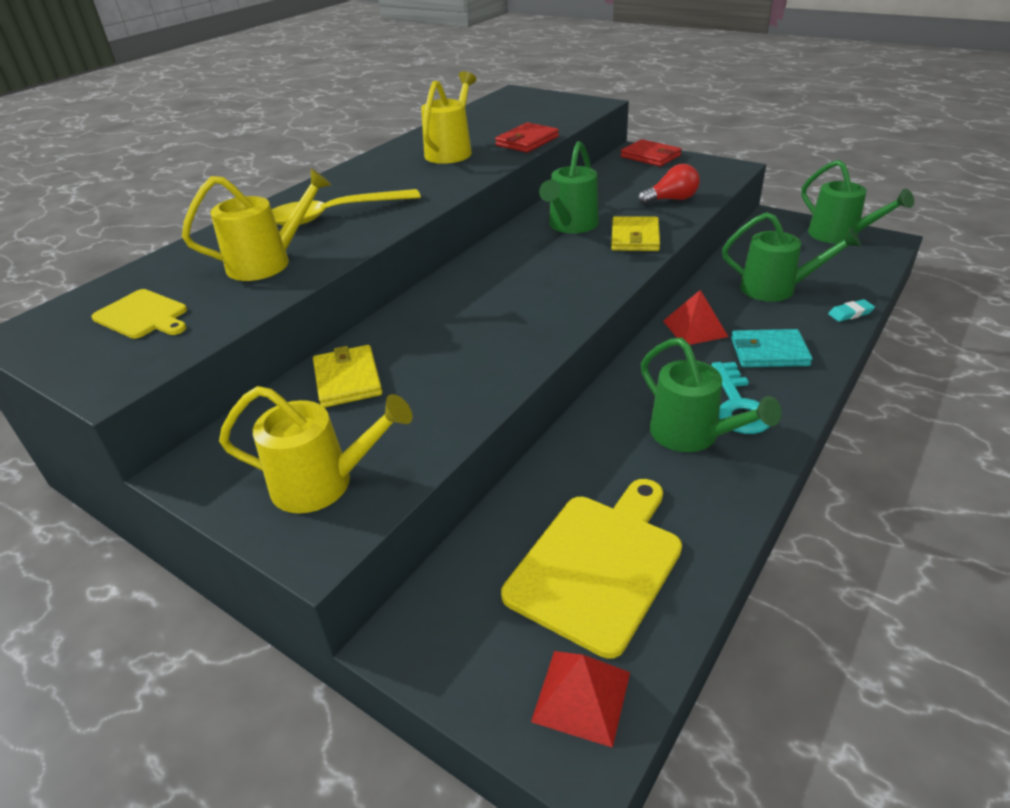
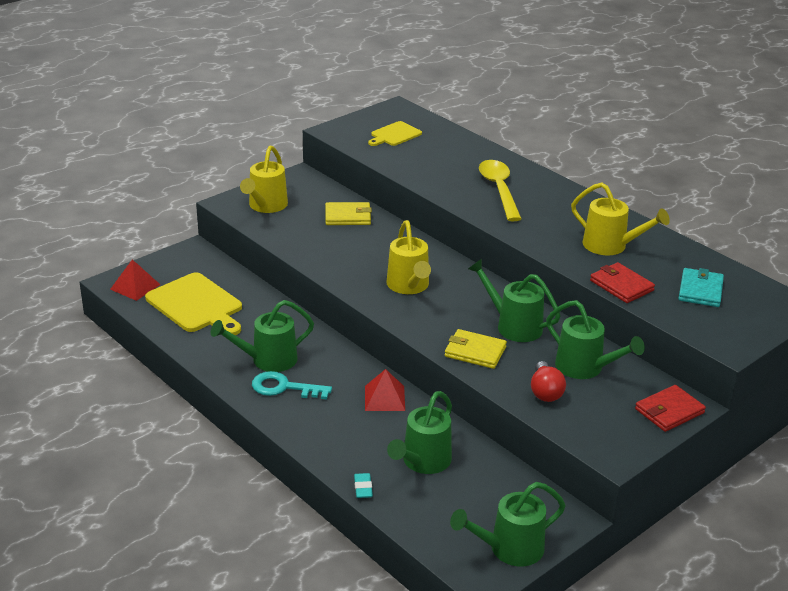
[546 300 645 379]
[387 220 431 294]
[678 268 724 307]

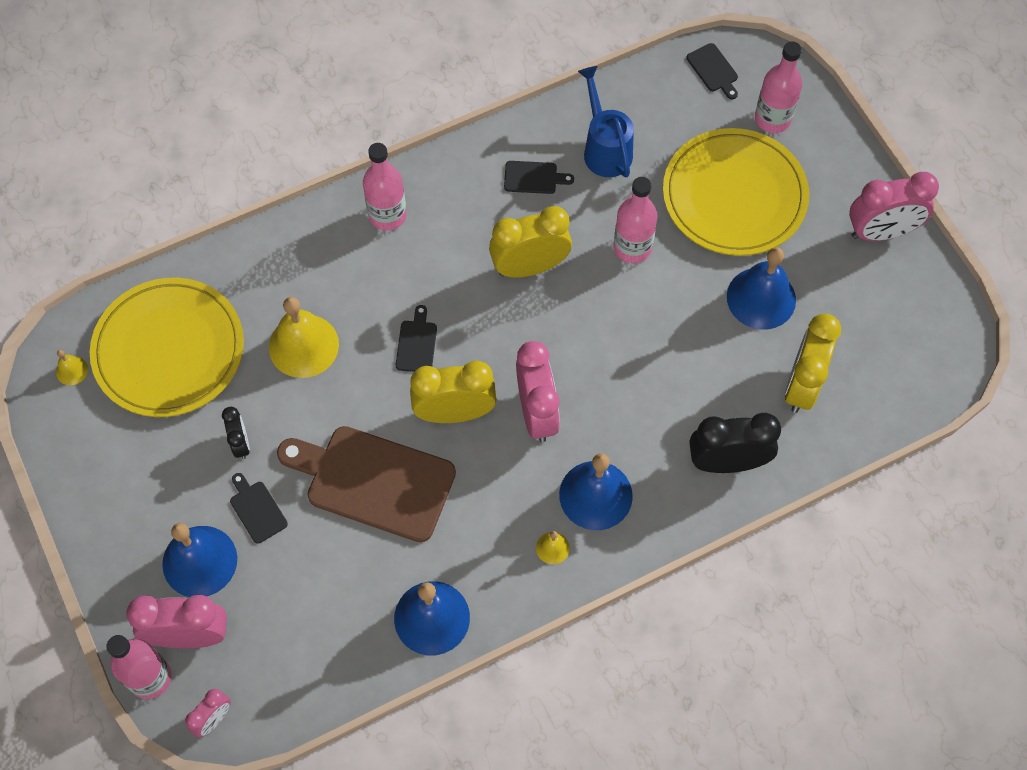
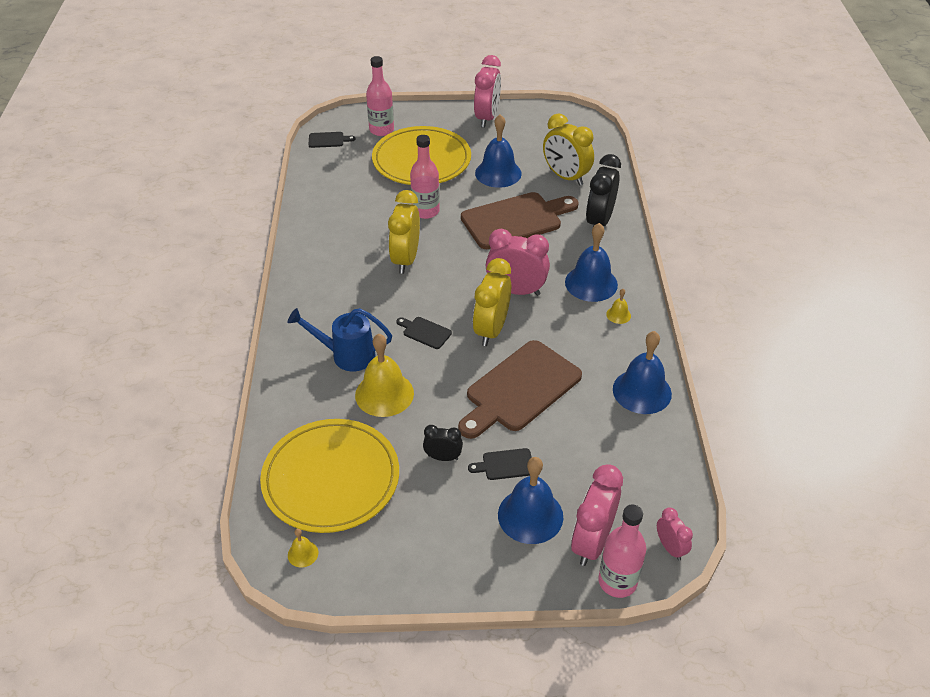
[363 143 406 231] (first image)
[504 161 574 194] (first image)
[461 192 579 249]
[287 308 392 371]

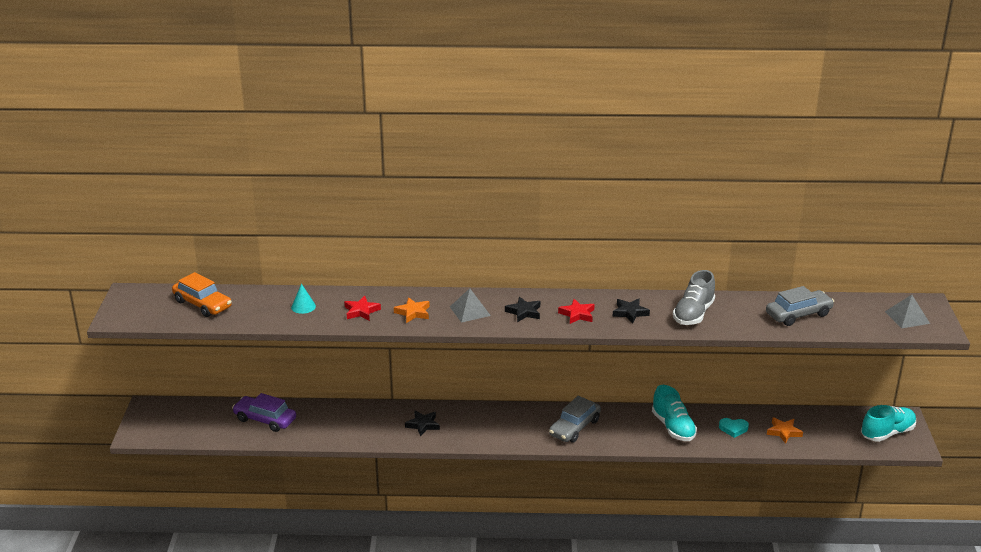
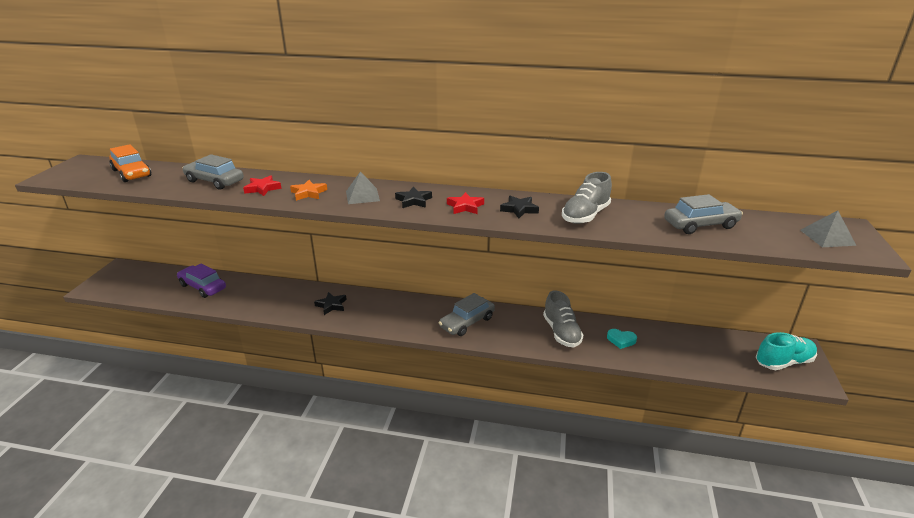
[767 417 803 444] (first image)
[182 154 244 189]
[543 291 583 347]

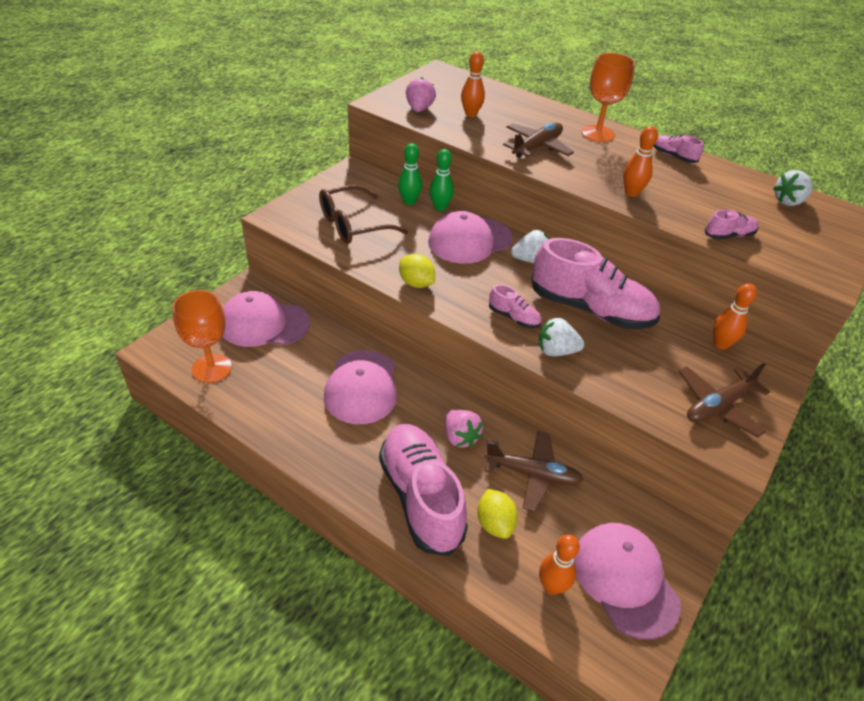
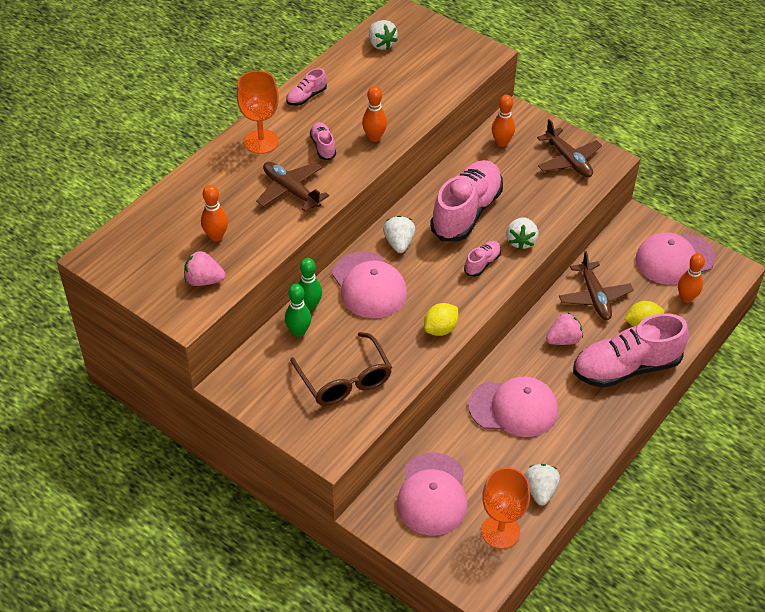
[525 464 560 505]
[310 122 336 160]
[559 251 634 320]

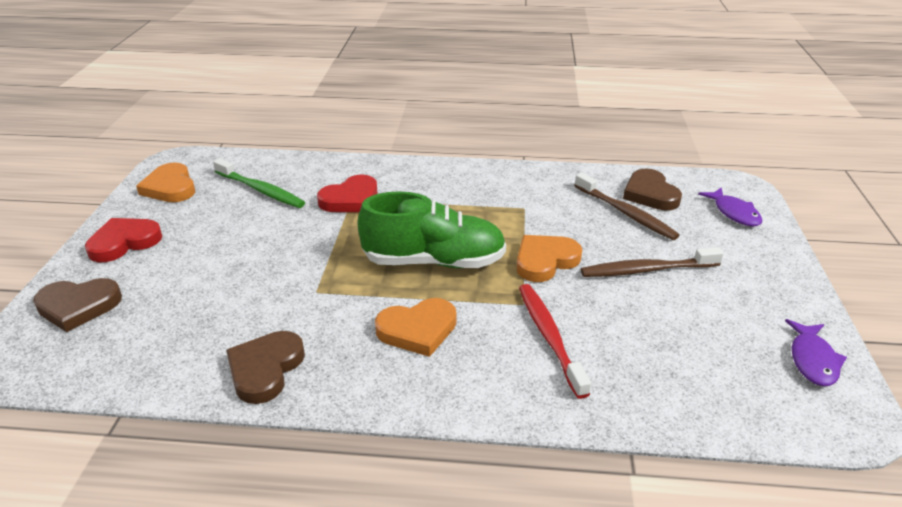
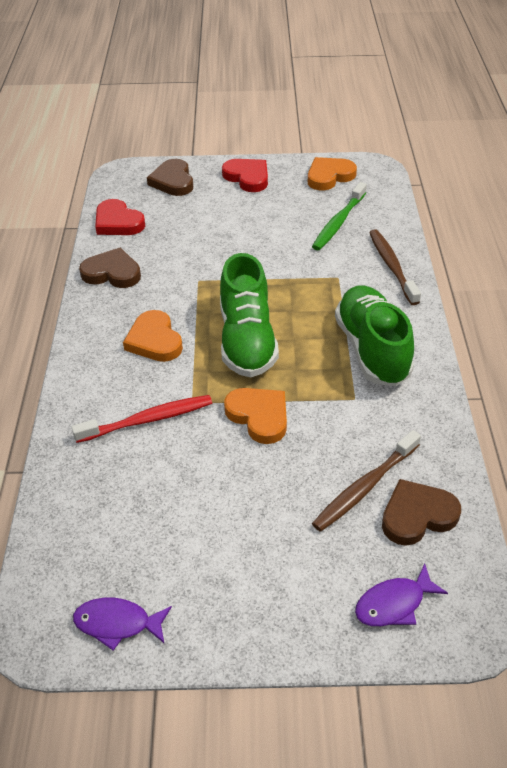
[335 286 414 387]
[95 199 145 235]
[369 229 421 305]

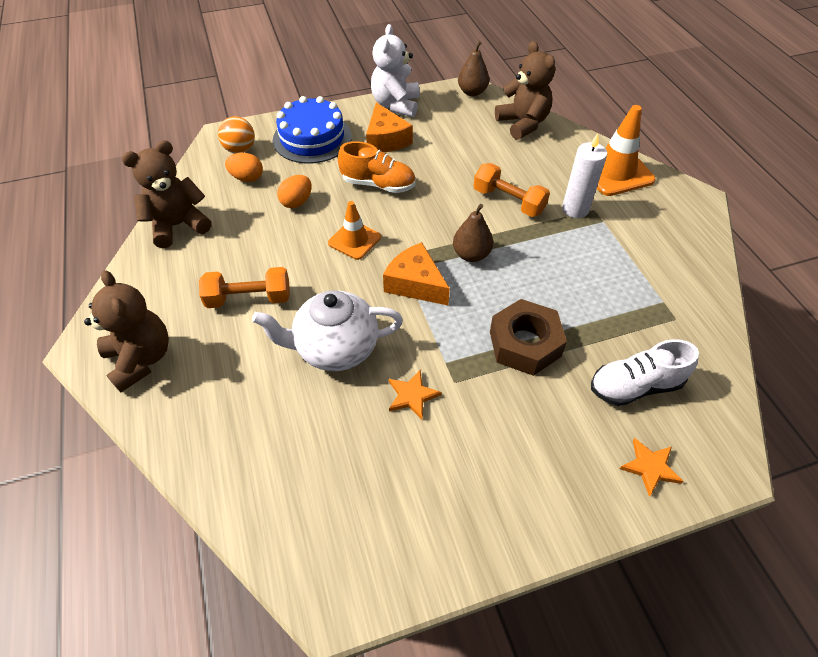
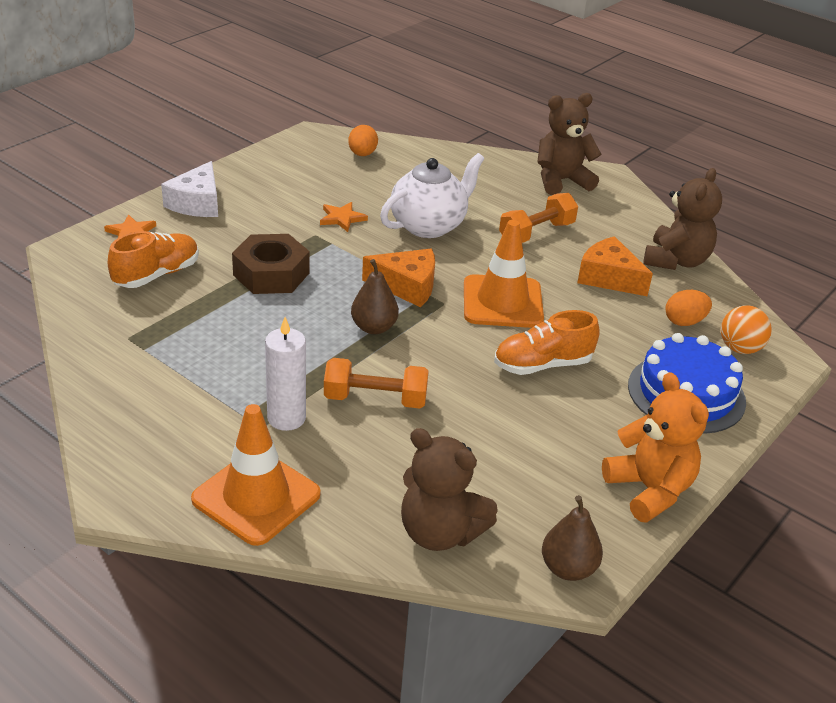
[161 161 218 217]
[348 125 378 156]
[577 236 653 296]
[602 372 709 523]
[108 231 199 288]
[538 93 602 195]
[464 220 544 328]

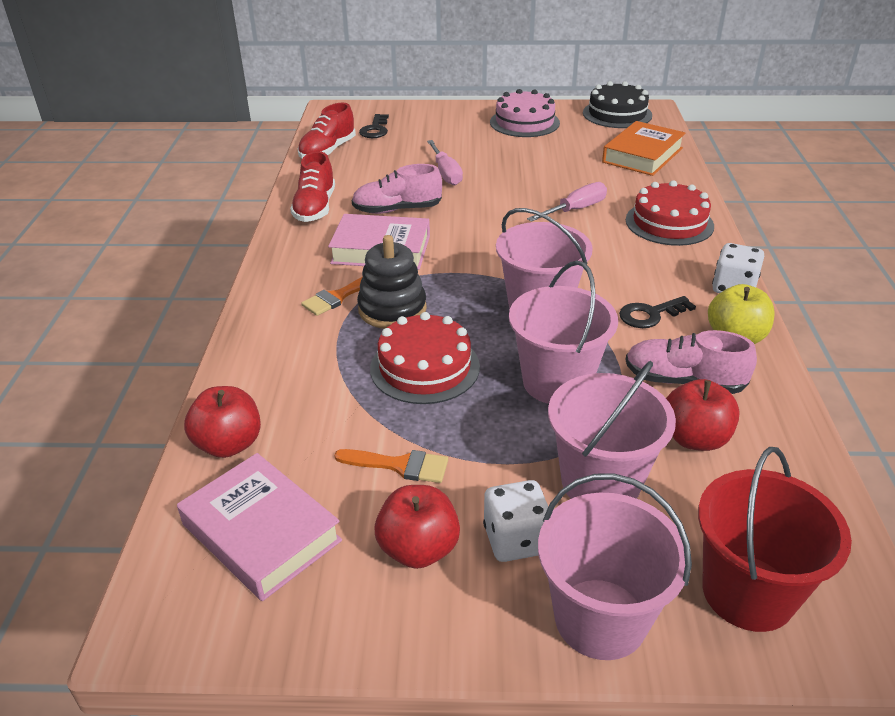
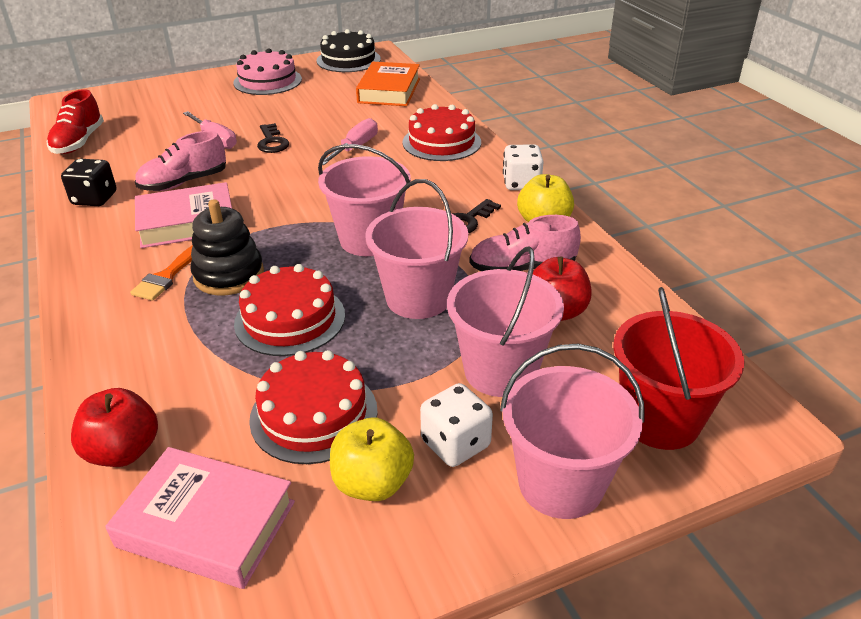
[257 123 289 153]
[61 159 116 206]
[249 350 378 464]
[330 418 414 501]

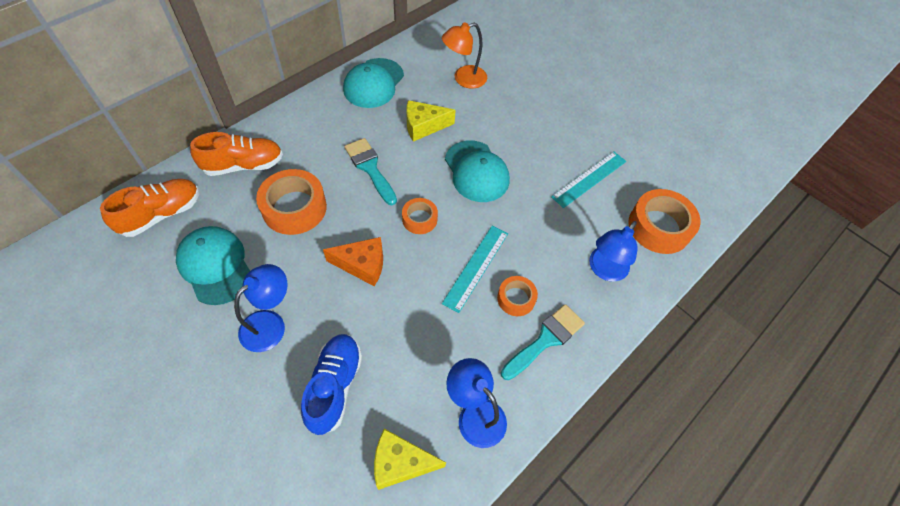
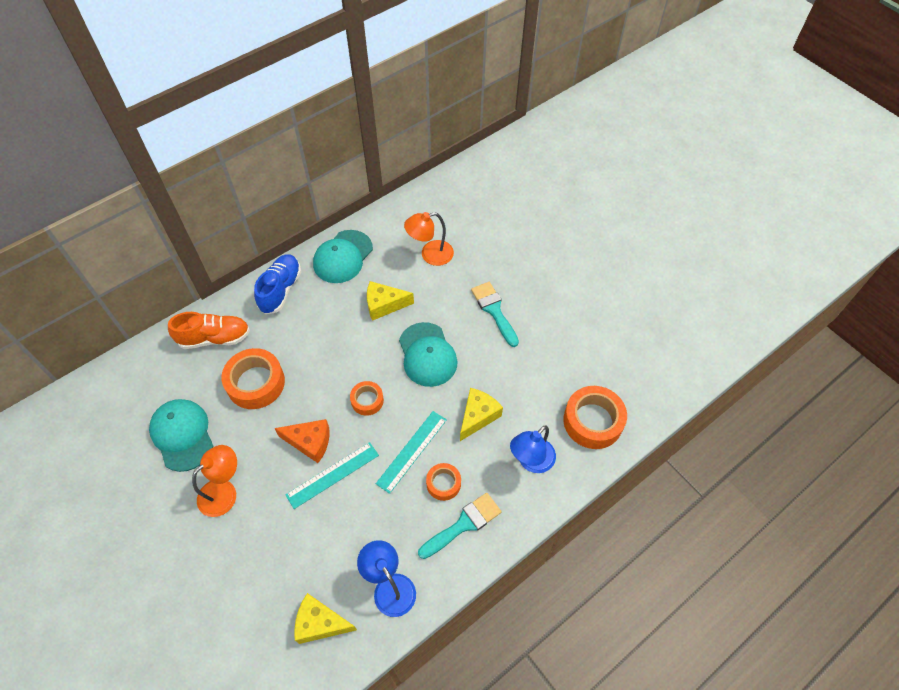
[100 179 199 237] (first image)
[460 388 503 441]
[254 254 301 314]
[471 282 519 347]
[285 442 379 509]
[192 445 237 517]

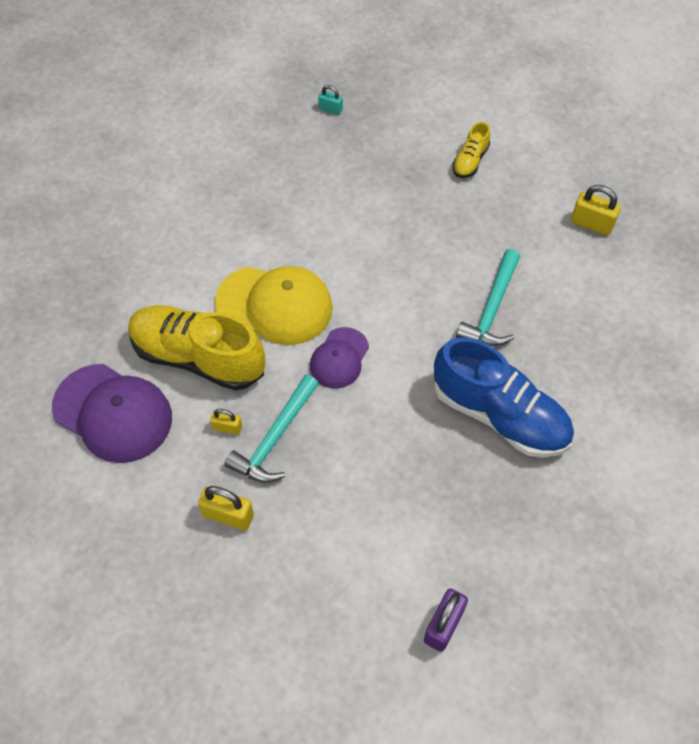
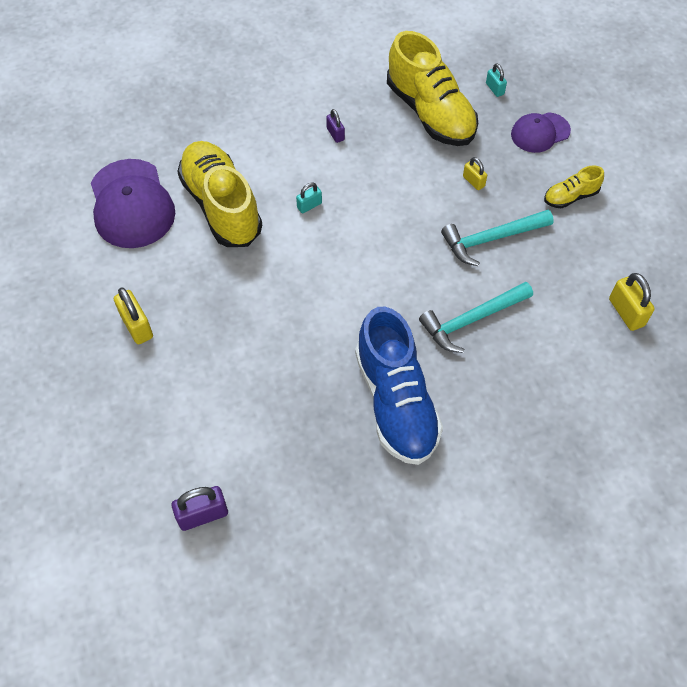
[326 109 345 143]
[387 31 478 146]
[463 157 487 190]
[441 210 554 266]
[511 112 571 153]
[296 183 322 213]

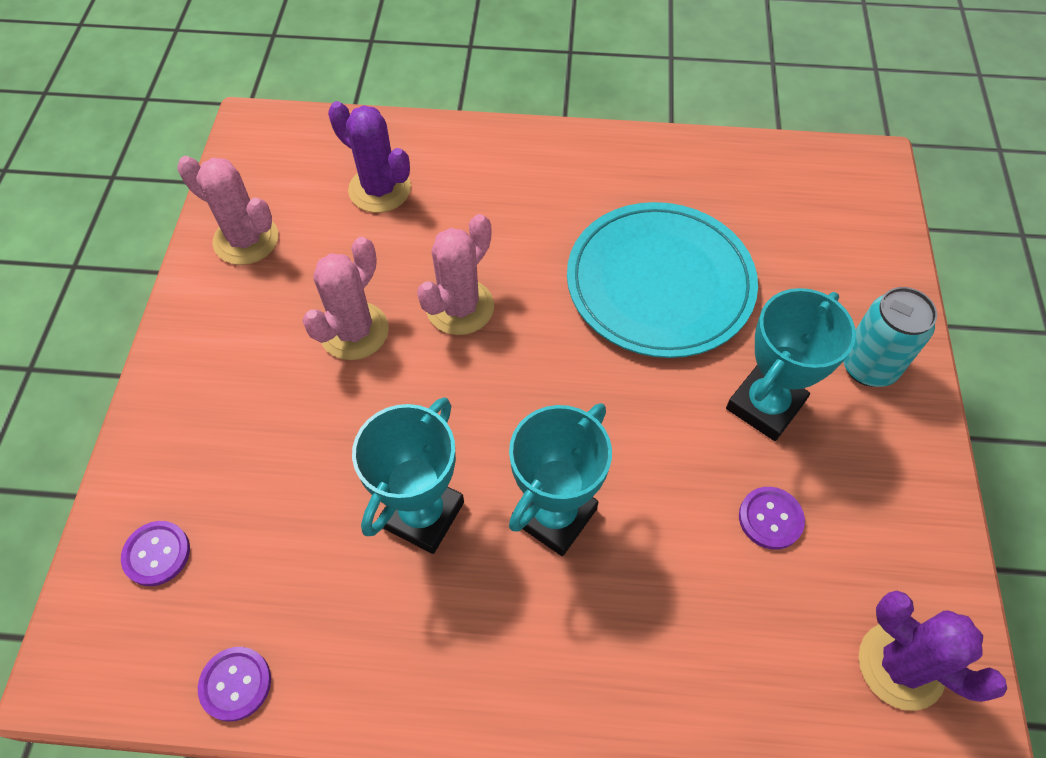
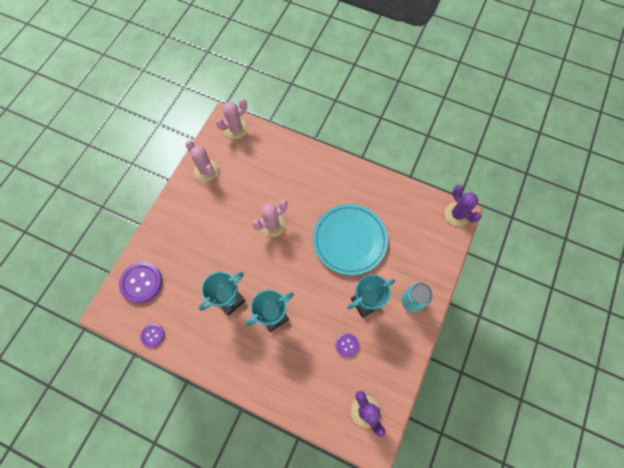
[216 99 248 139]
[445 185 482 226]
[119 262 162 303]

